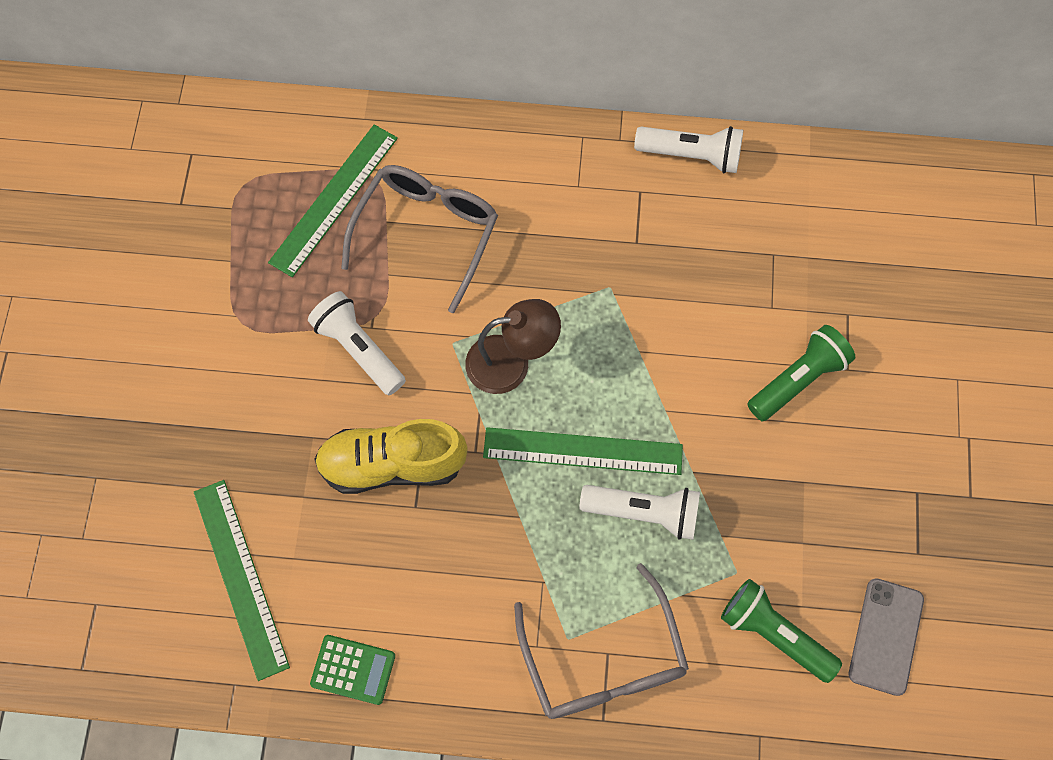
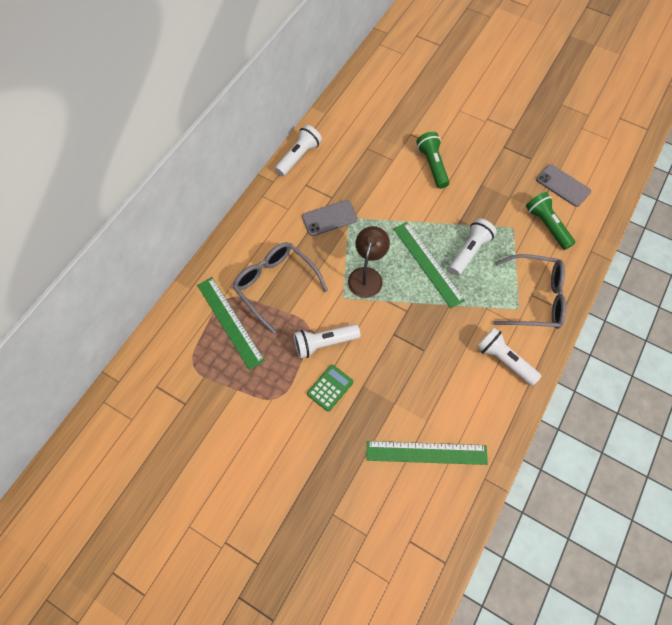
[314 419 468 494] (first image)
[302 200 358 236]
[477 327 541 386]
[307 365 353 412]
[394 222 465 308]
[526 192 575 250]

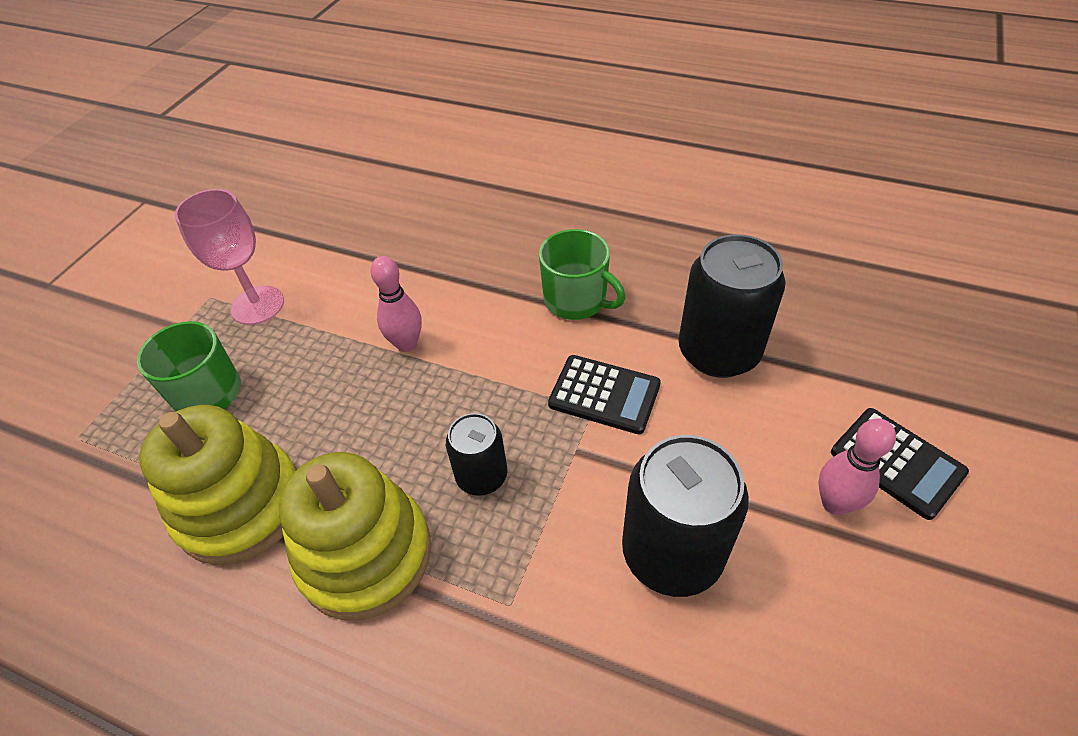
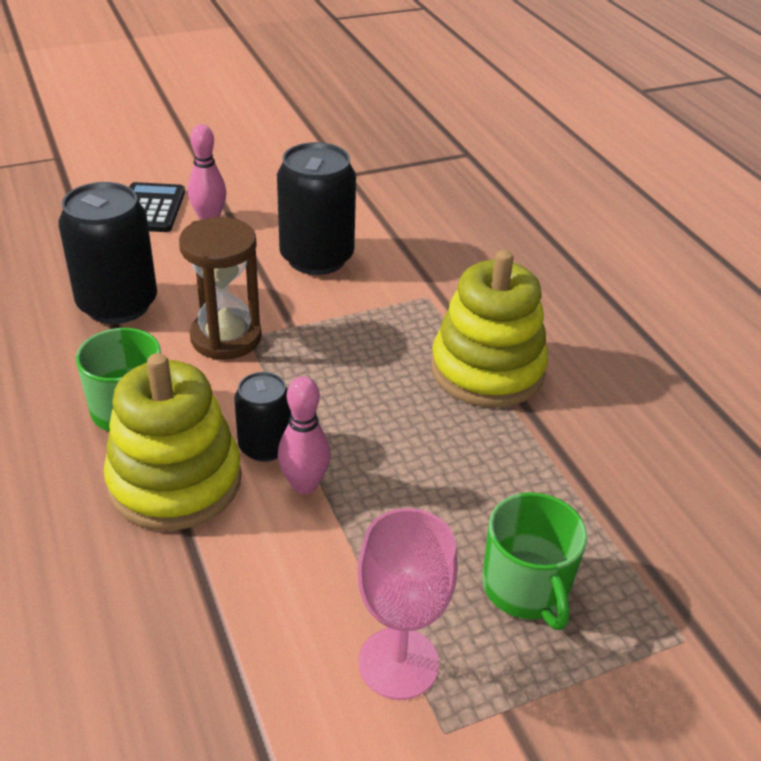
[104 353 242 531]
[234 372 291 462]
[179 217 262 360]

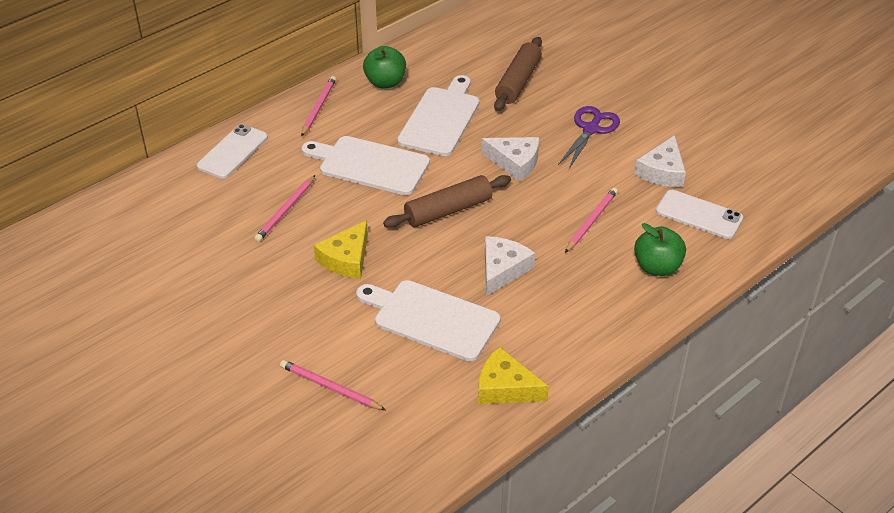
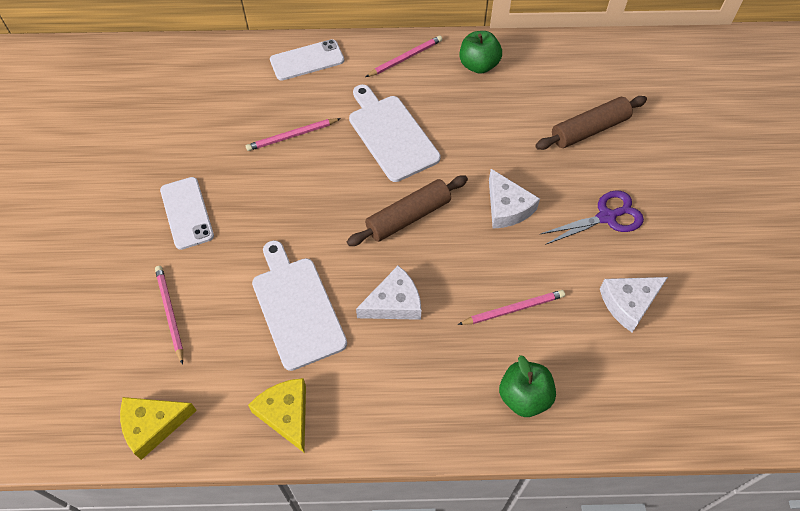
[397 75 479 156] (first image)
[120 397 197 460]
[160 177 214 250]
[347 176 468 246]

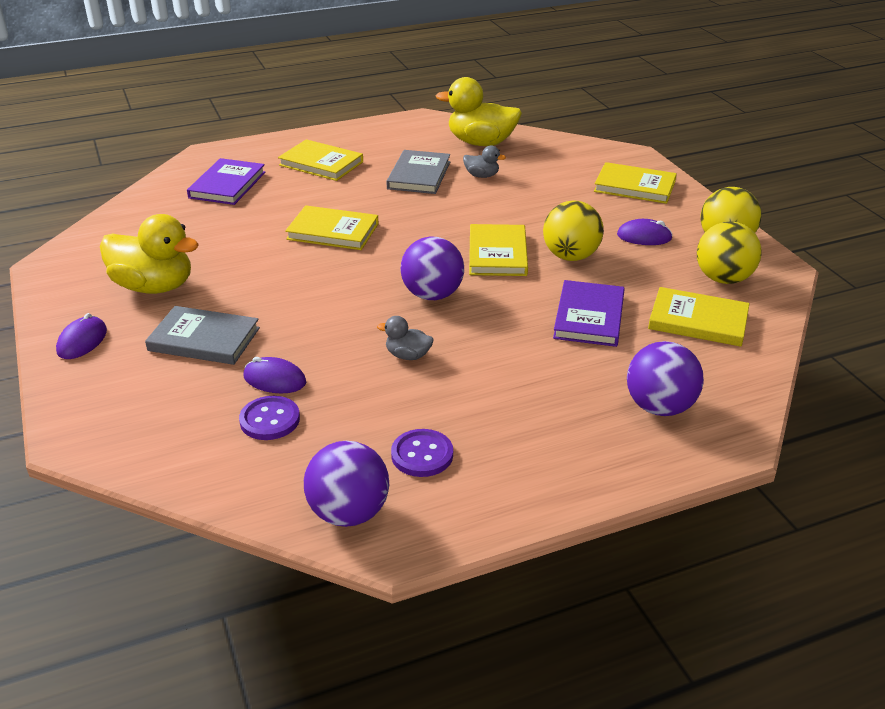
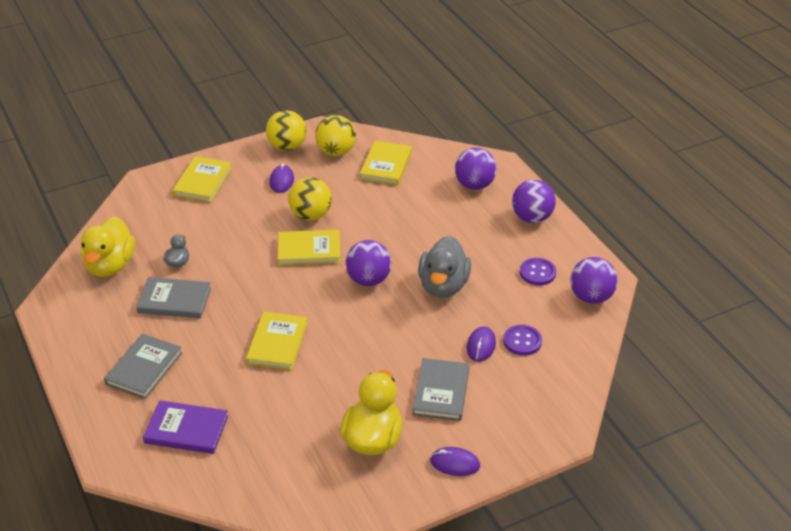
[553 280 625 347] (first image)
[512 180 556 223]
[104 334 182 399]
[418 236 471 298]

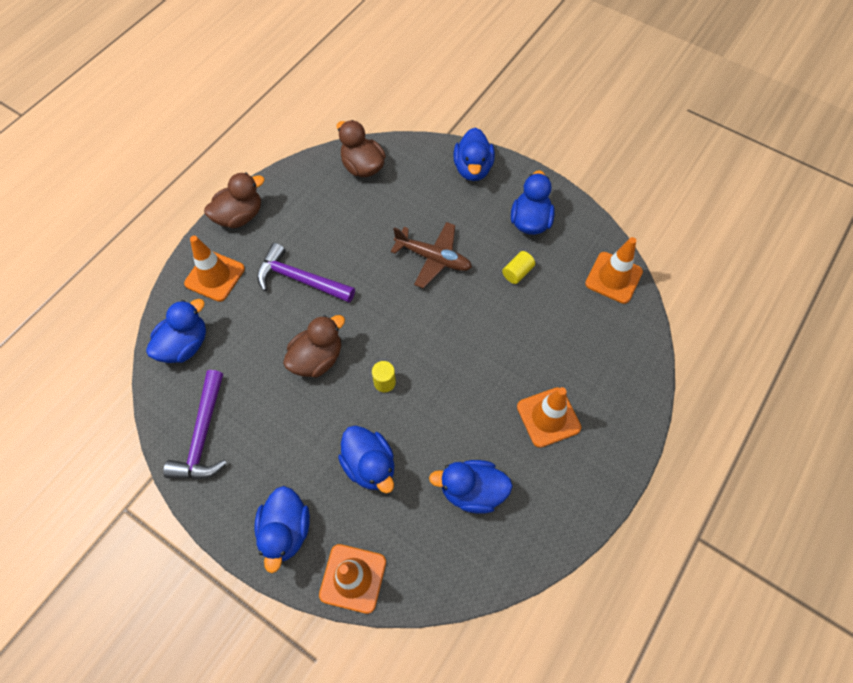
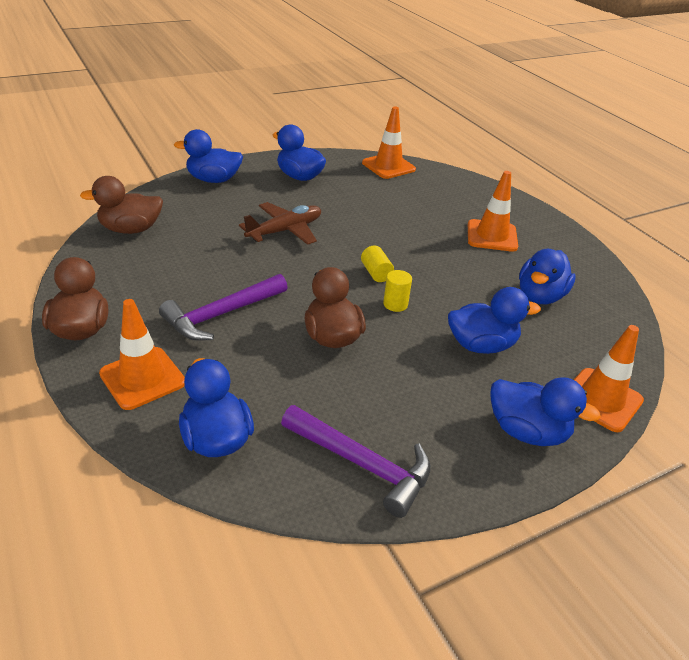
[361 246 394 282]
[174 129 243 183]

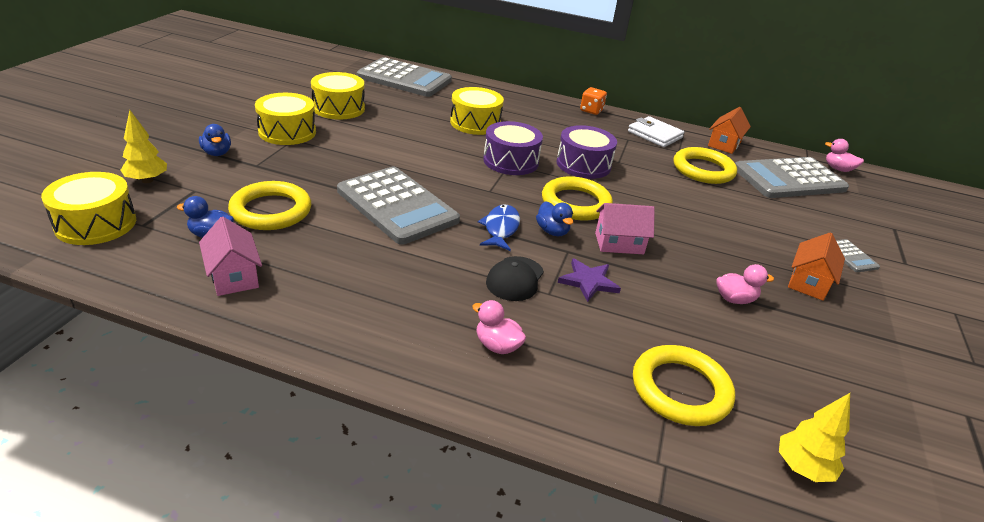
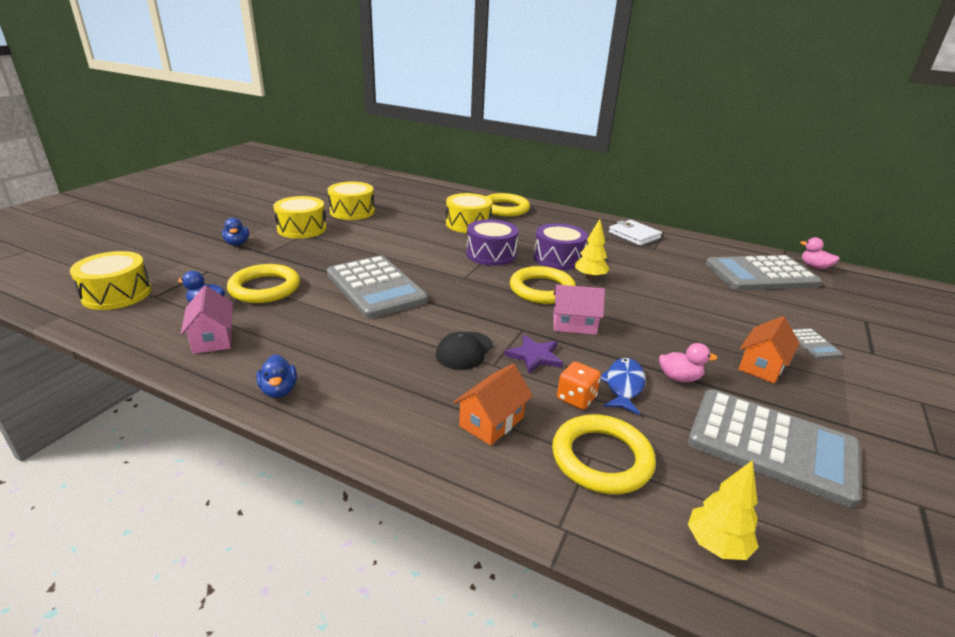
[472 300 526 354] (first image)
[575 219 609 280]
[688 389 861 508]
[601 358 646 415]
[256 354 297 398]
[557 362 601 410]
[487 193 530 217]
[453 364 533 445]

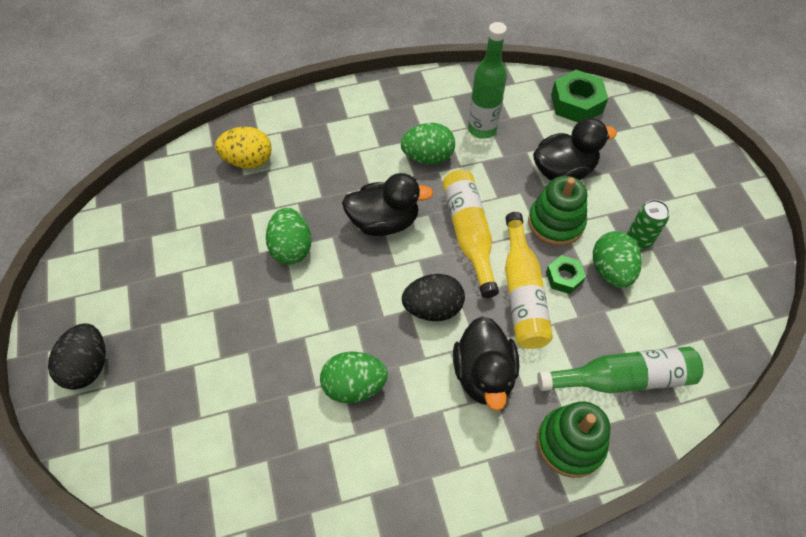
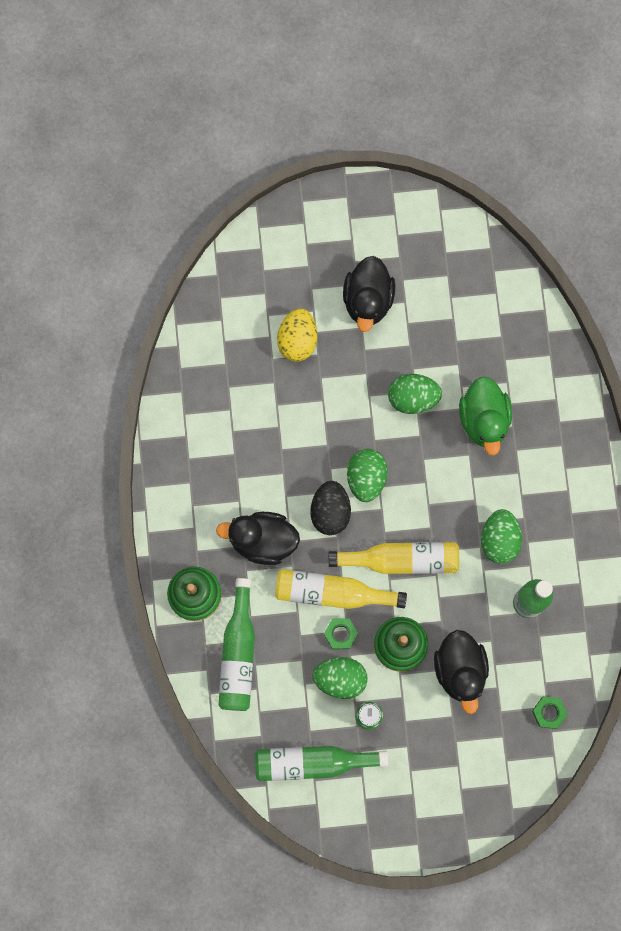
[48 323 106 390] (first image)
[255 746 388 781]
[459 377 512 456]
[277 308 317 362]
[347 449 388 502]
[343 256 395 332]
[532 696 568 729]

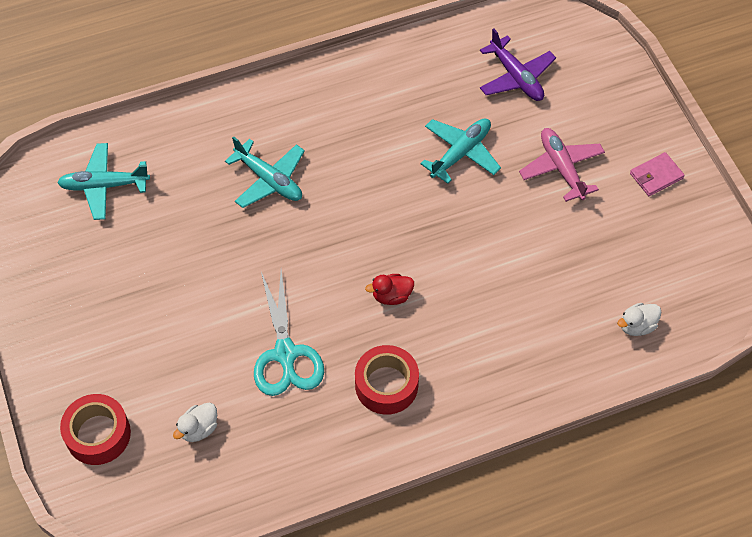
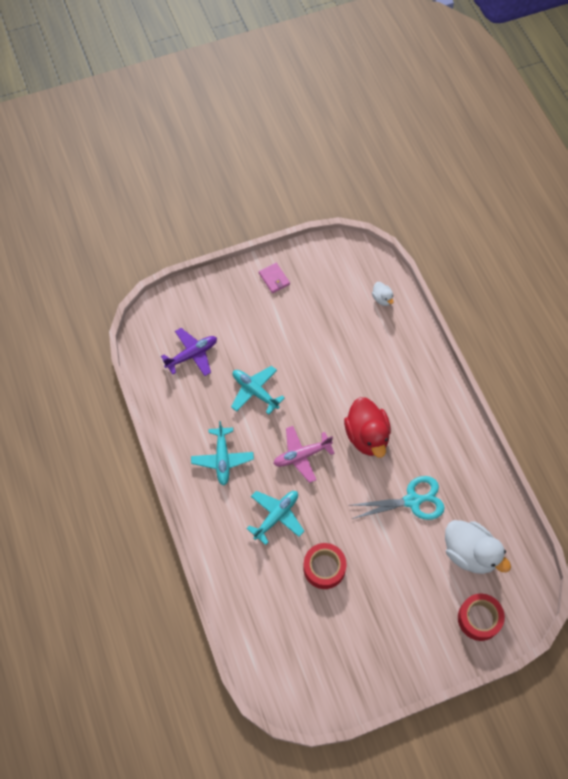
[191 421 254 486]
[303 543 347 589]
[273 426 335 483]
[445 520 511 574]
[344 397 391 458]

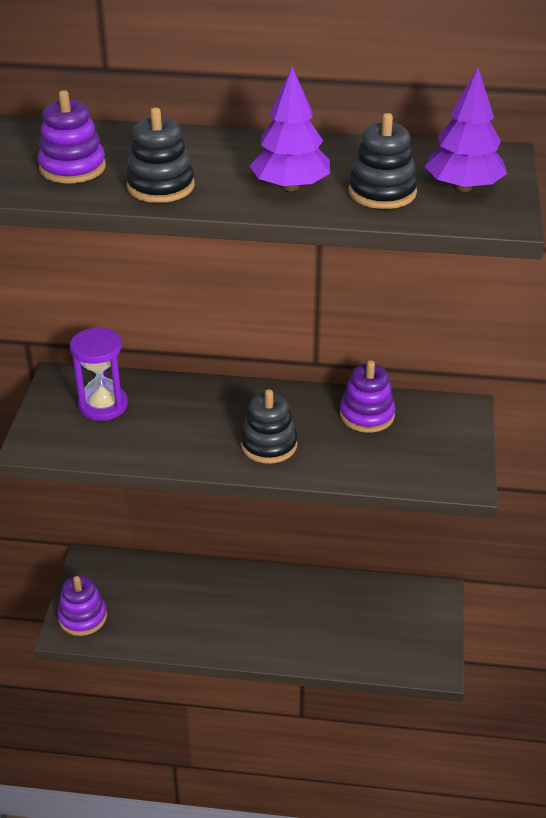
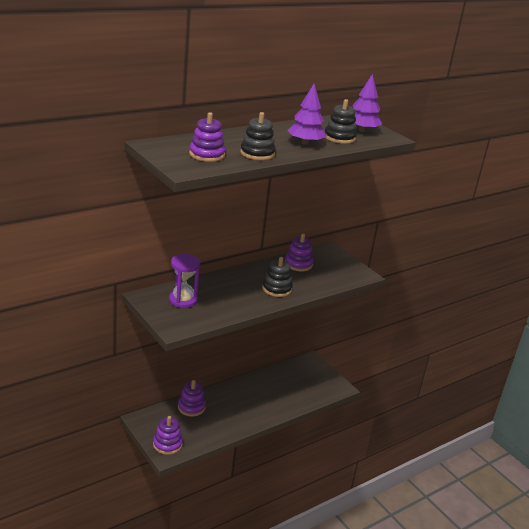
[178 380 206 417]

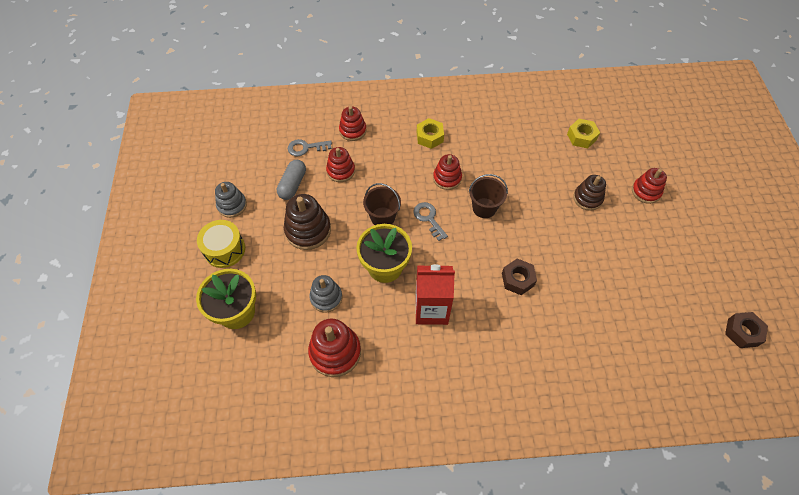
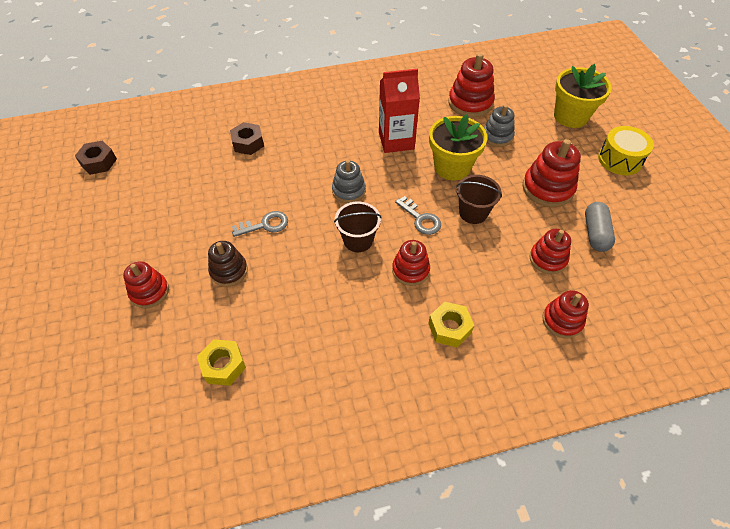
[332 160 366 203]
[232 211 288 237]
[230 122 264 155]
[523 139 581 207]

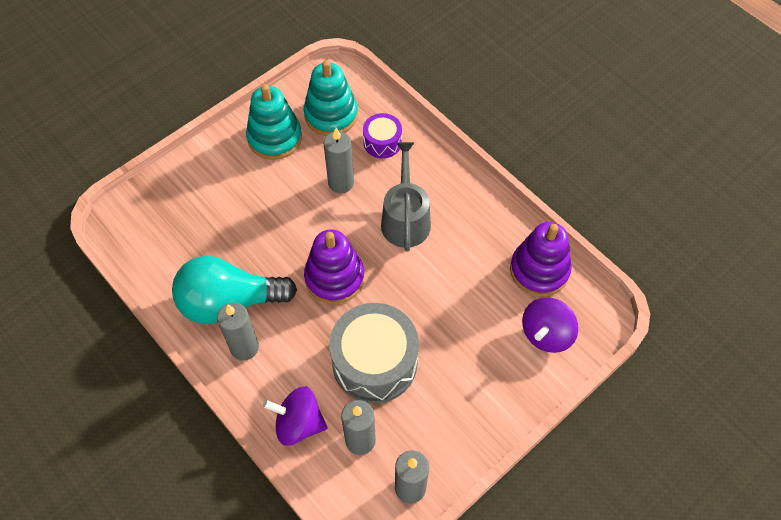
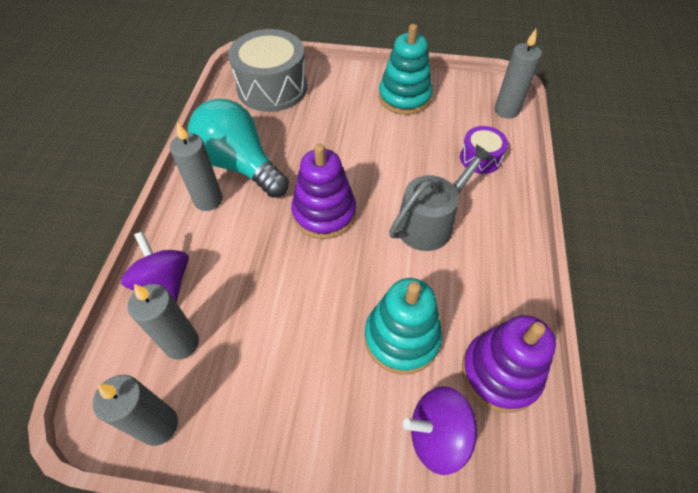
[364 278 442 375]
[495 29 542 119]
[228 29 308 112]

